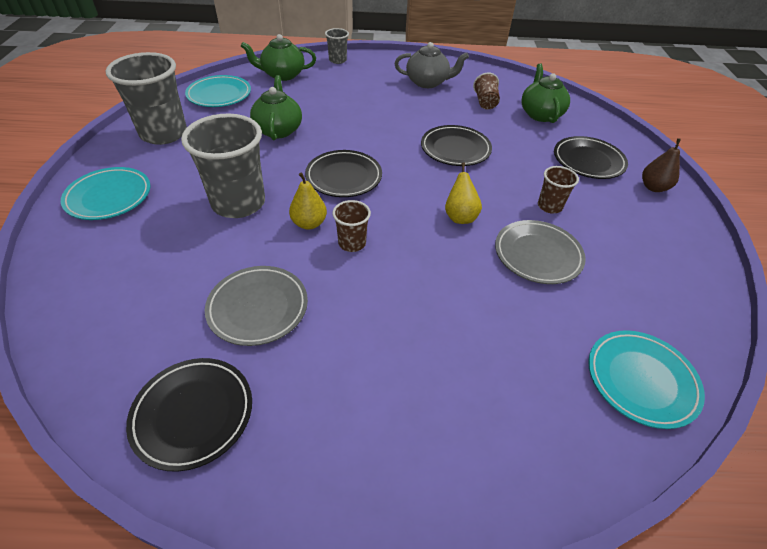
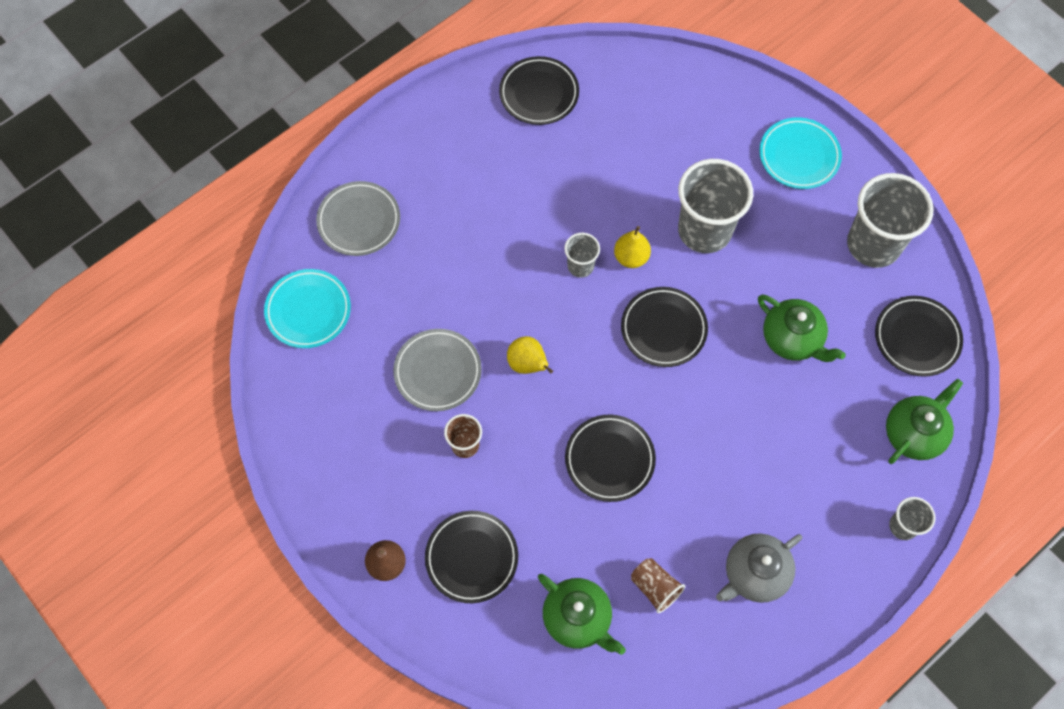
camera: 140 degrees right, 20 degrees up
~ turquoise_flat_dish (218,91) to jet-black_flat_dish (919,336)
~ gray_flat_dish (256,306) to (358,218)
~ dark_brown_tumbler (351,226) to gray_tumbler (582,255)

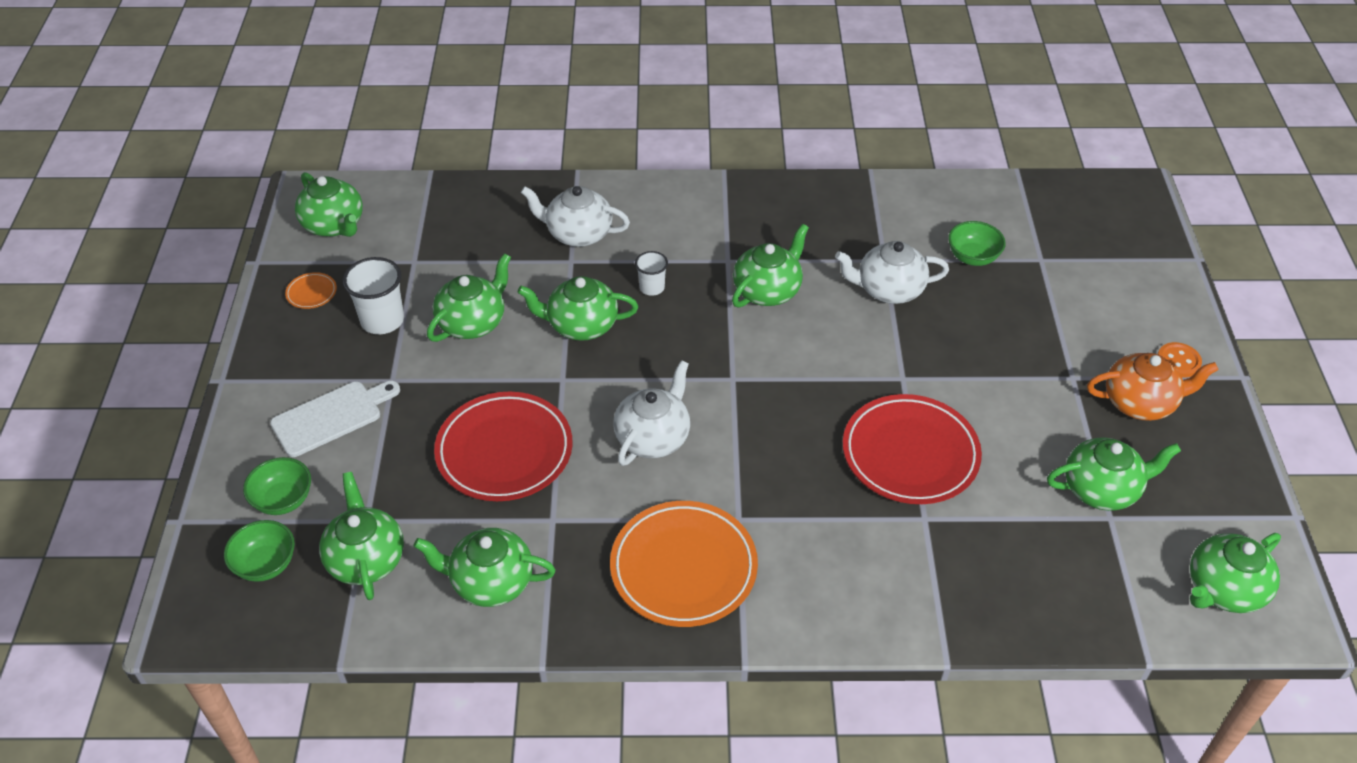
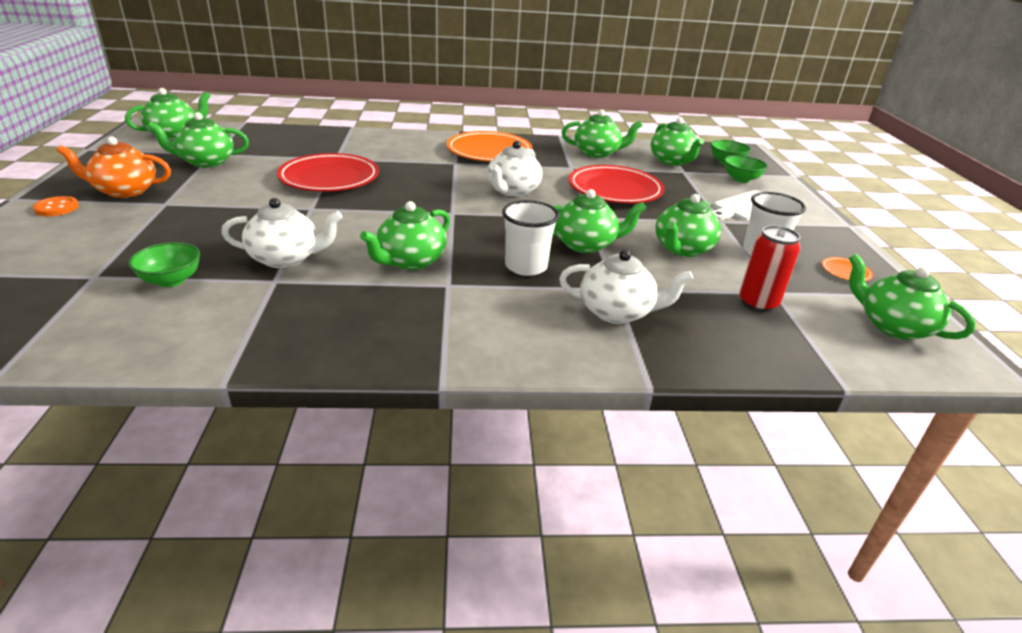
camera: 175 degrees right, 15 degrees down
~ white_tumbler (651,273) = (530,238) x1.69
+ crimson_tin (769,268)

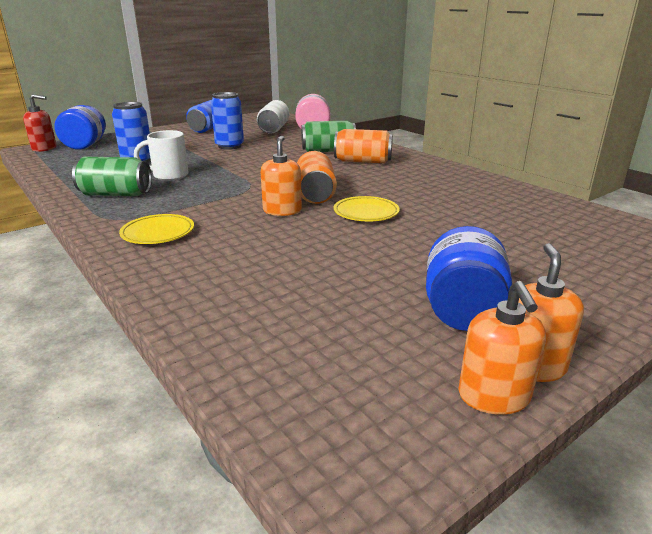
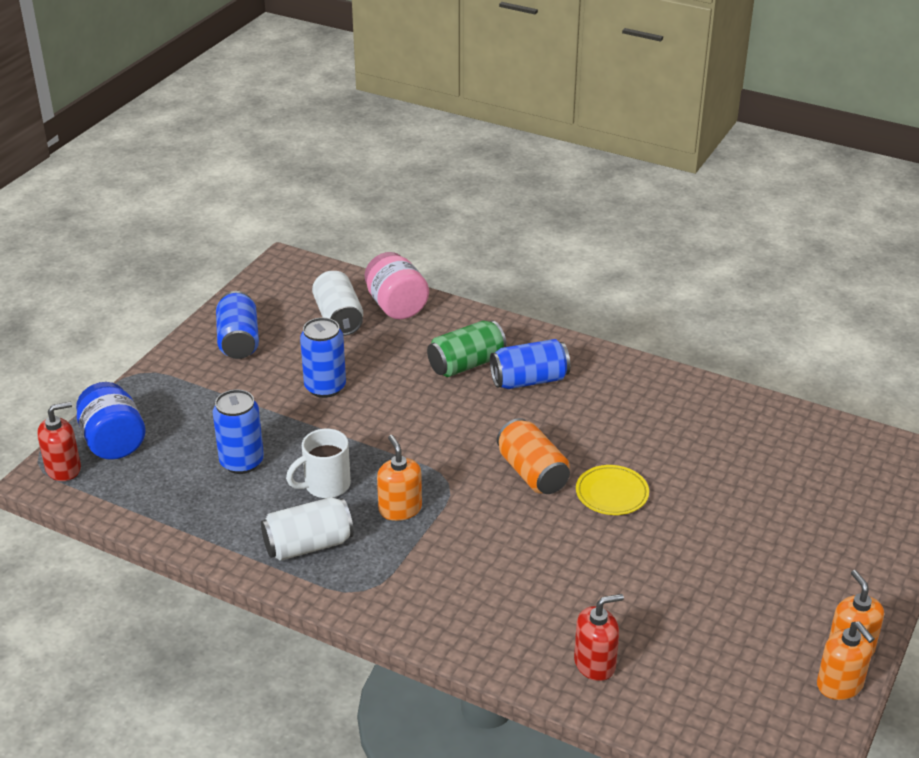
camera: 25 degrees left, 10 degrees up
~ green_tin (112,176) to white_tin (307,529)
- golden_flat_dish (156,229)
~ orange_soap_dispenser (281,176) to (399,478)
~ orange_tin (363,146) to blue_tin (530,364)
- blue_preserve_jar (469,278)
+ crimson_soap_dispenser (599,637)

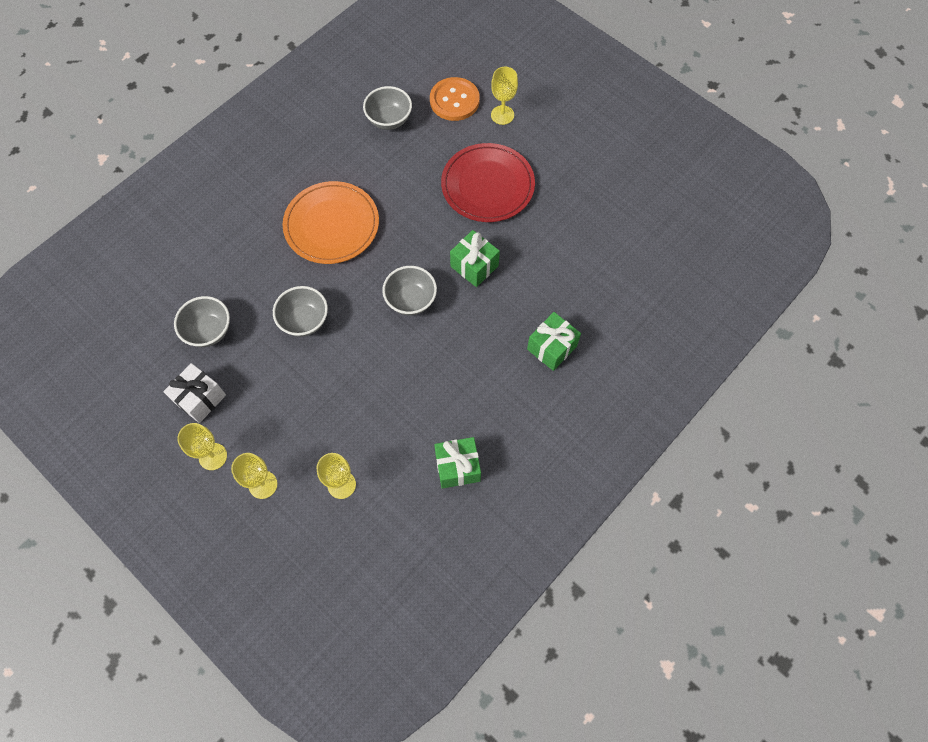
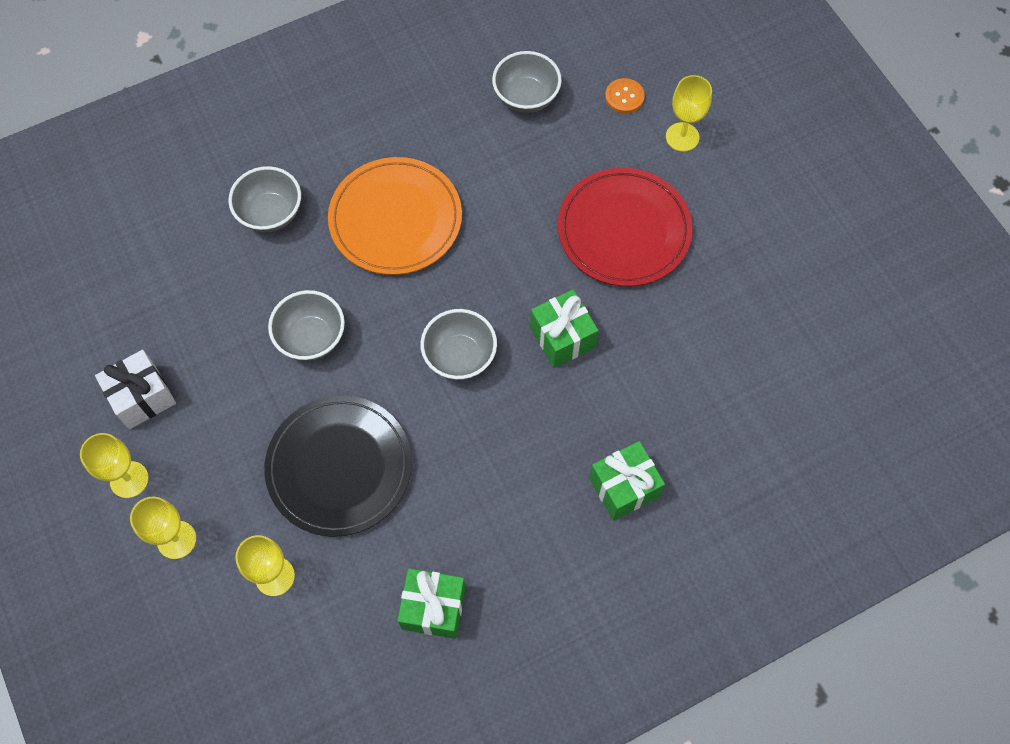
camera: 20 degrees right, 0 degrees up
~ gray_bowl (202,321) to (264,199)
~ orange_button (455,99) = (625,96) x0.55
+ jet-black_flat_dish (338,466)

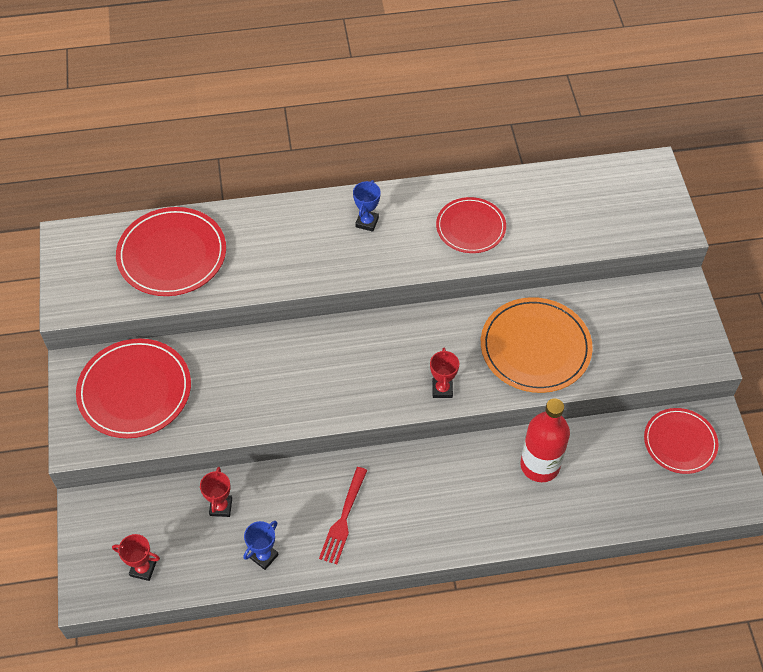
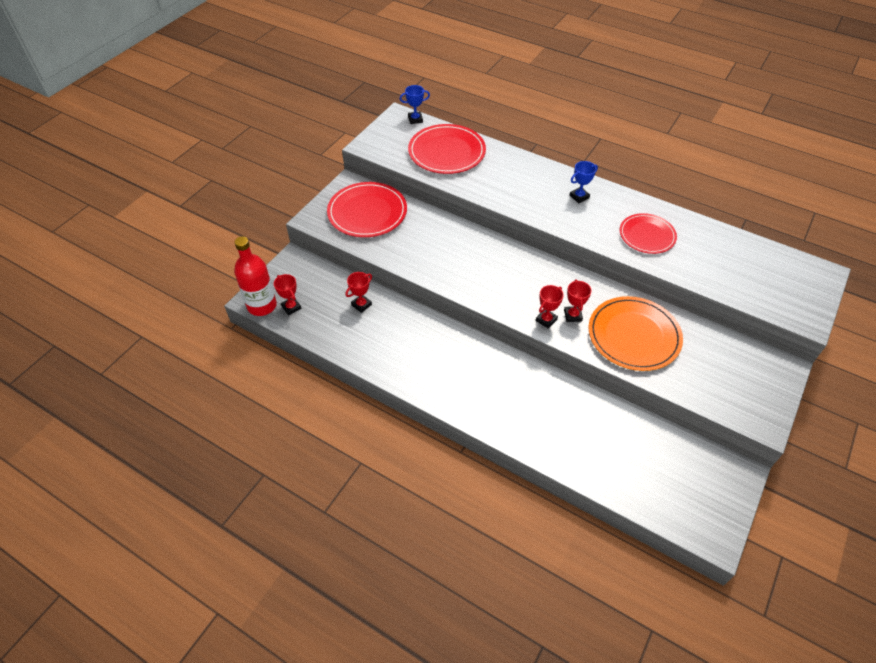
camera: 40 degrees right, 5 degrees down
~ blue_trophy (261,545) to (415,104)
- crimson_fork (343,515)
~ crimson_flask (545,440) to (255,276)
- crimson_flat_dish (681,441)
+ crimson_trophy (578,300)

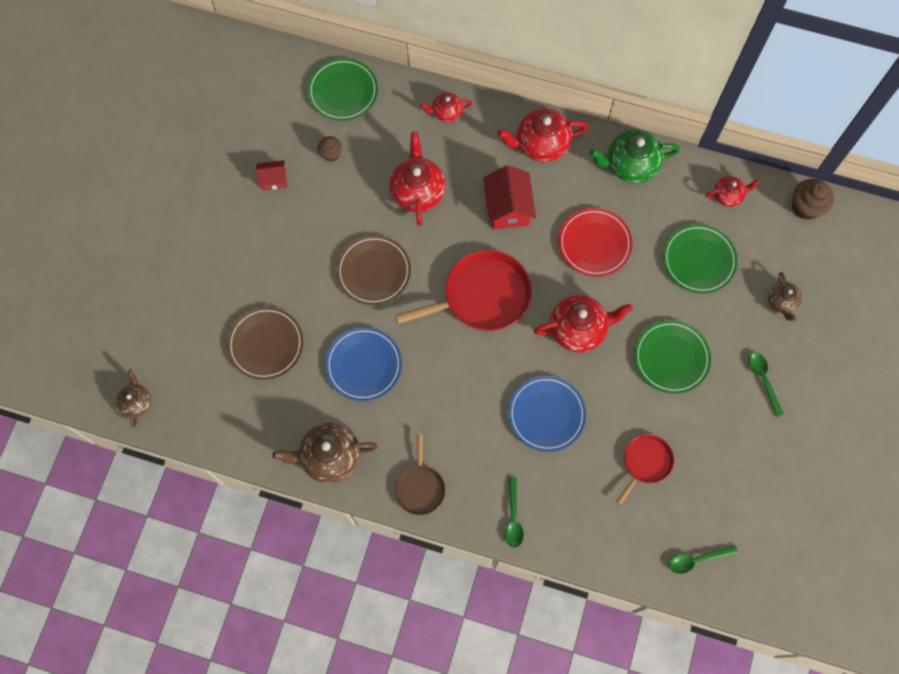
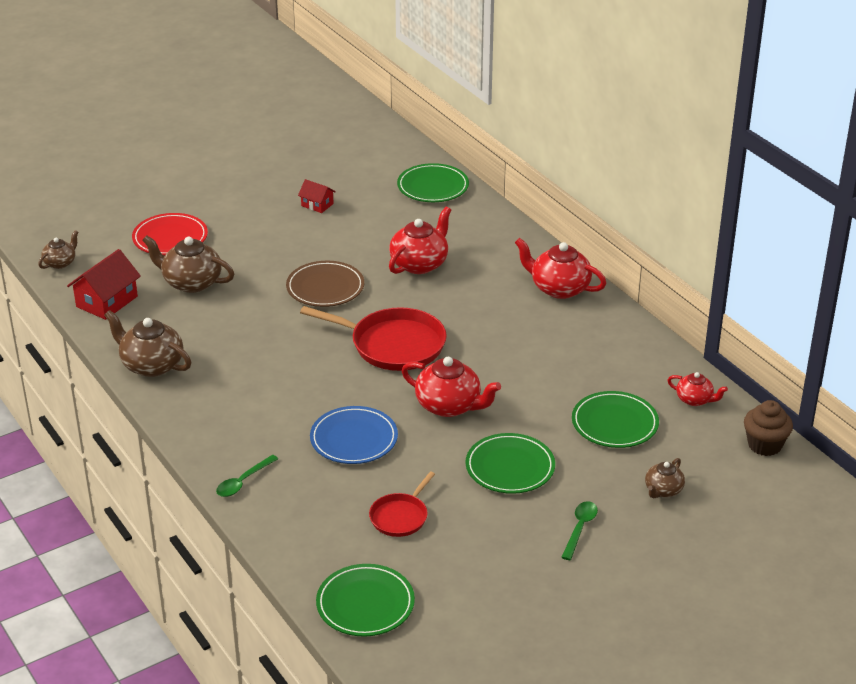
camera: 40 degrees right, 35 degrees down
~ dark_brown_flat_dish (265,343) to dark_brown_china_teapot (188,264)
- dark_brown_fairy_cake (329,149)
- blue_flat_dish (363,364)
- dark_brown_frying_pan (420,474)
- crimson_china_teapot (446,107)
~ crimson_cottage (509,197) to (104,284)
~ crimson_flat_dish (595,242) to (170,234)
- green_china_teapot (634,156)
~ crimson_frying_pan (645,470) = (402,504) 135 degrees clockwise
~ green_tablespoon (703,559) to green_flat_dish (365,600)

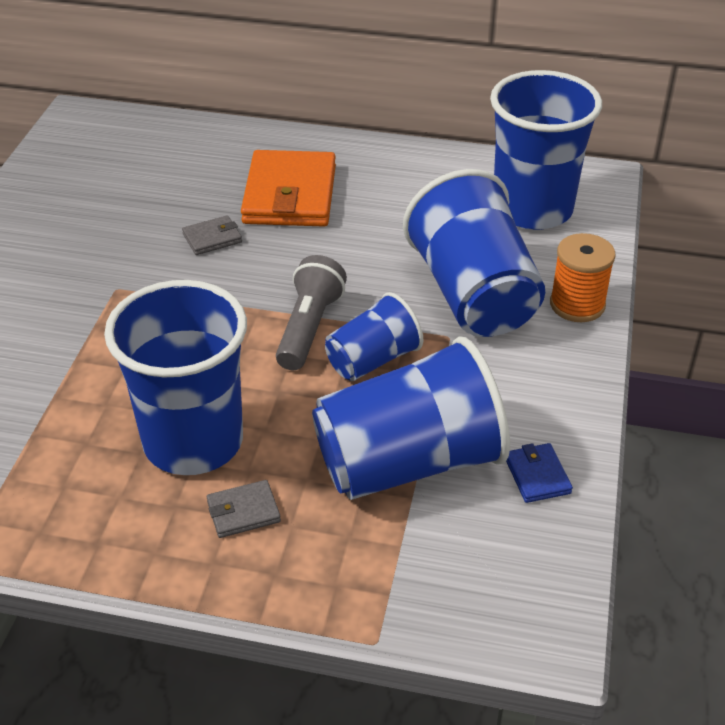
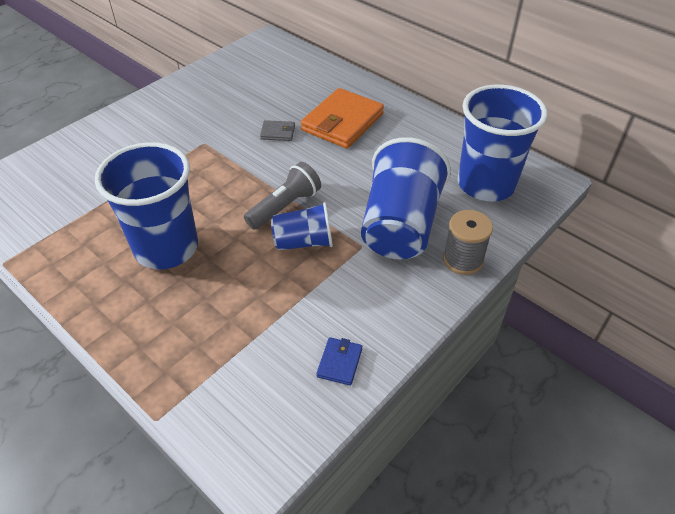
camera: 30 degrees right, 5 degrees up
- gray_card_wallet (244,509)
- blue_tumbler (411,418)
~ orange_spool (583,277) to gray_spool (468,242)

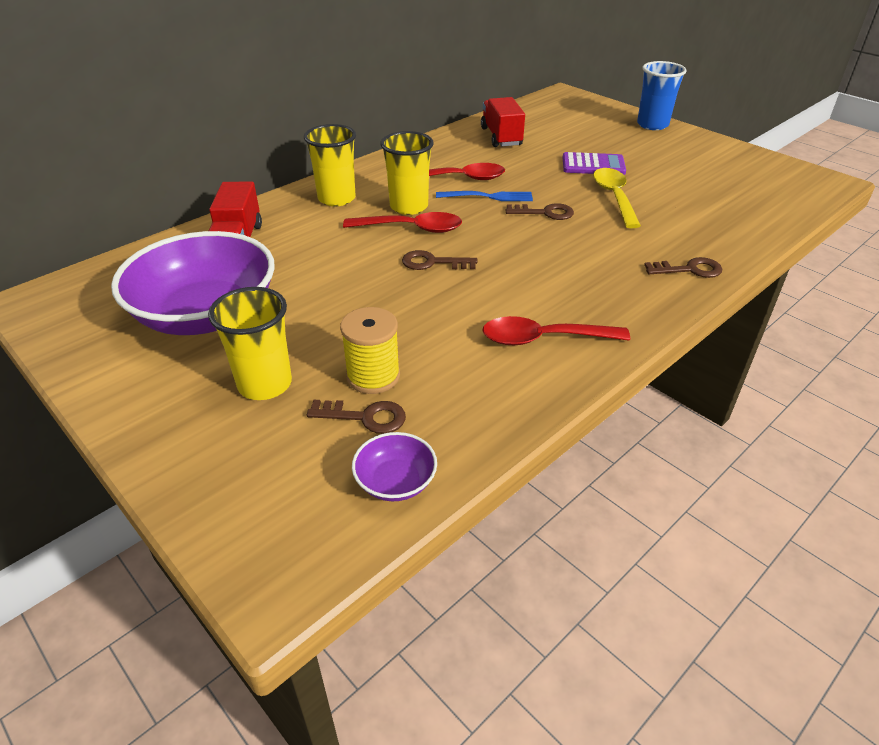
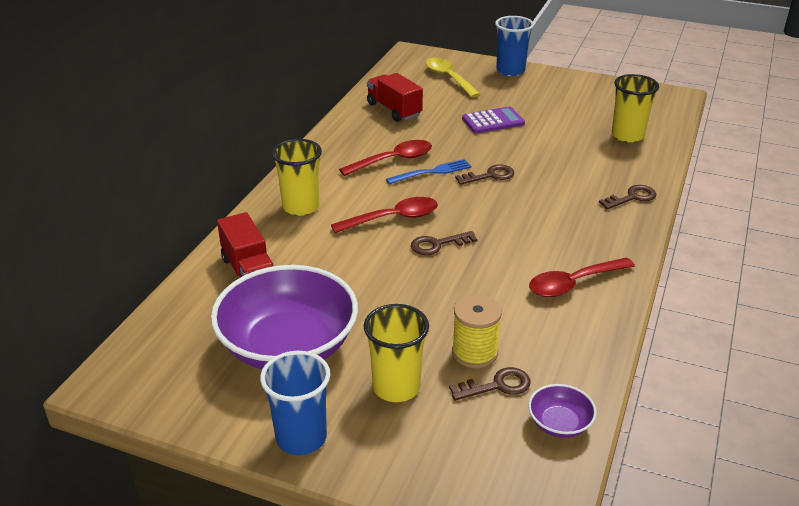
camera: 25 degrees left, 5 degrees down
~ golden_tumbler (407,173) to (635,108)
~ golden_tablespoon (617,198) to (453,78)
+ blue_tumbler (295,403)

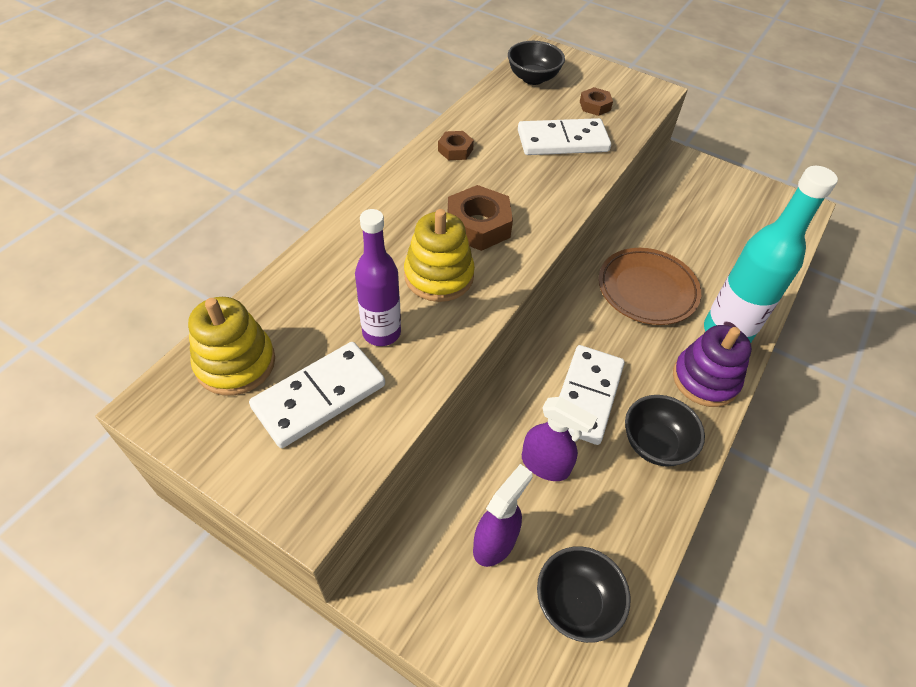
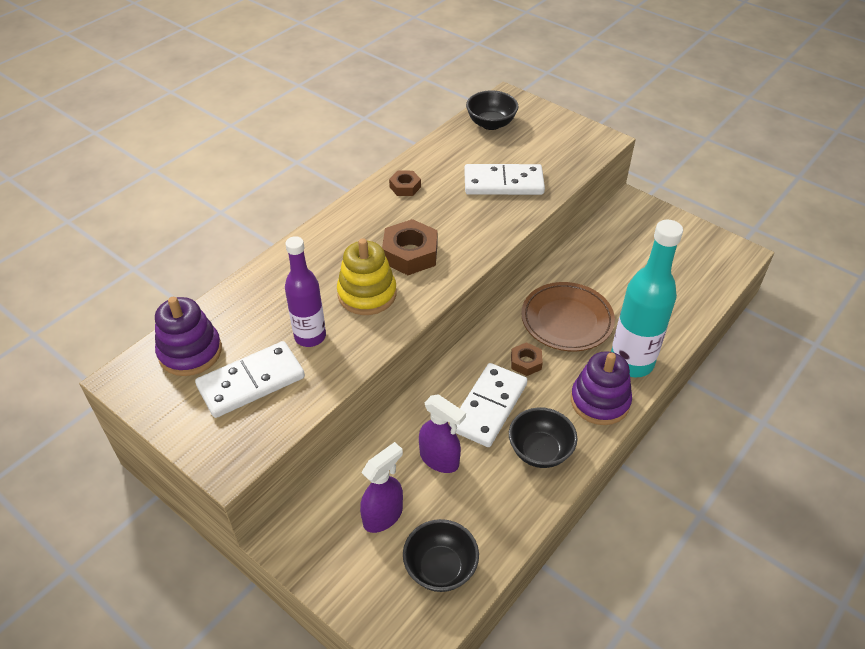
camera: 10 degrees right, 5 degrees down
~ golden_ring_stacker (231,346) to violet_ring_stacker (188,336)
~ dark_brown_hexagon_nut (596,101) to (527,359)

